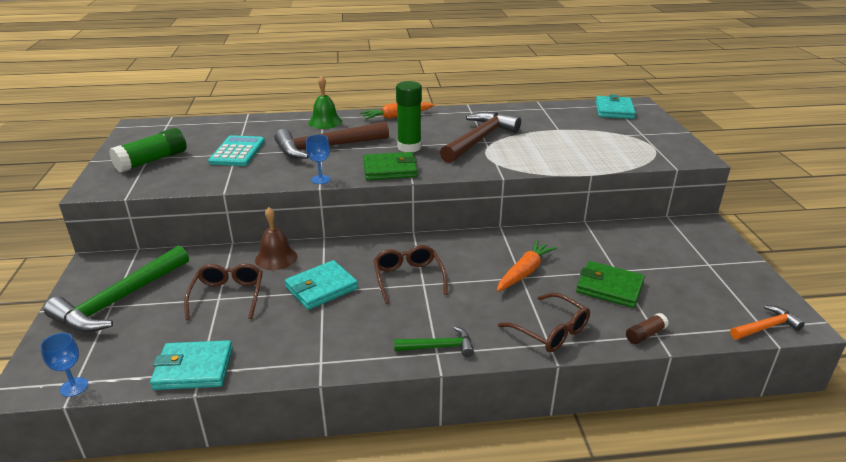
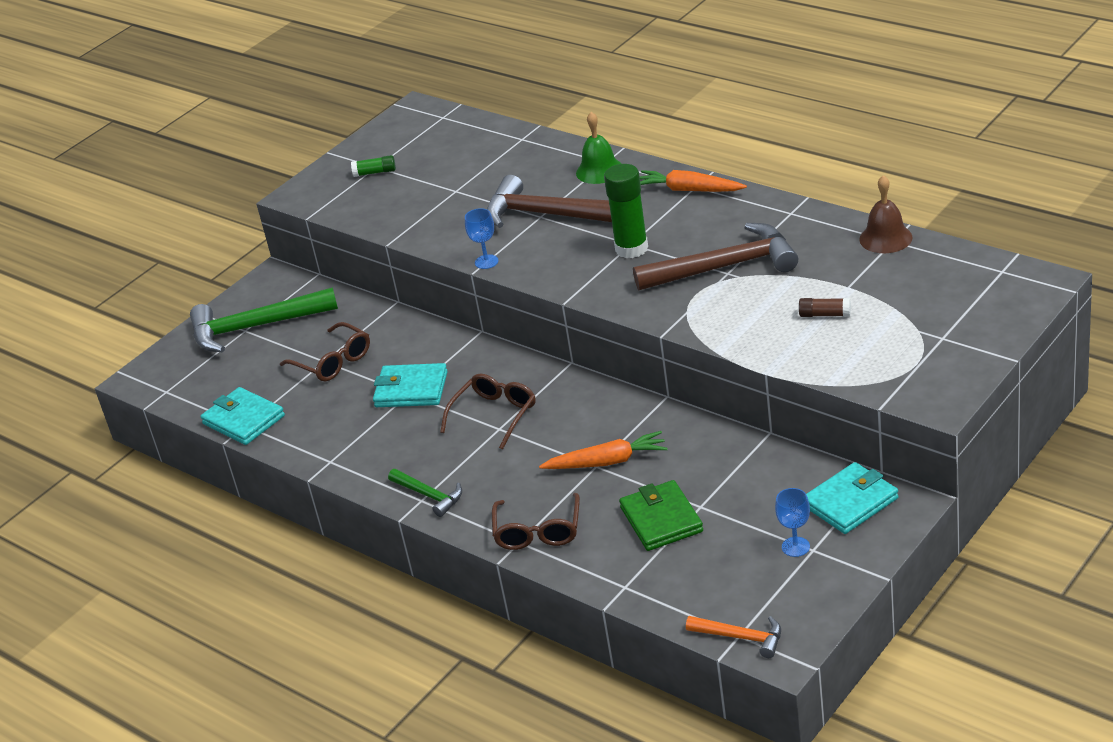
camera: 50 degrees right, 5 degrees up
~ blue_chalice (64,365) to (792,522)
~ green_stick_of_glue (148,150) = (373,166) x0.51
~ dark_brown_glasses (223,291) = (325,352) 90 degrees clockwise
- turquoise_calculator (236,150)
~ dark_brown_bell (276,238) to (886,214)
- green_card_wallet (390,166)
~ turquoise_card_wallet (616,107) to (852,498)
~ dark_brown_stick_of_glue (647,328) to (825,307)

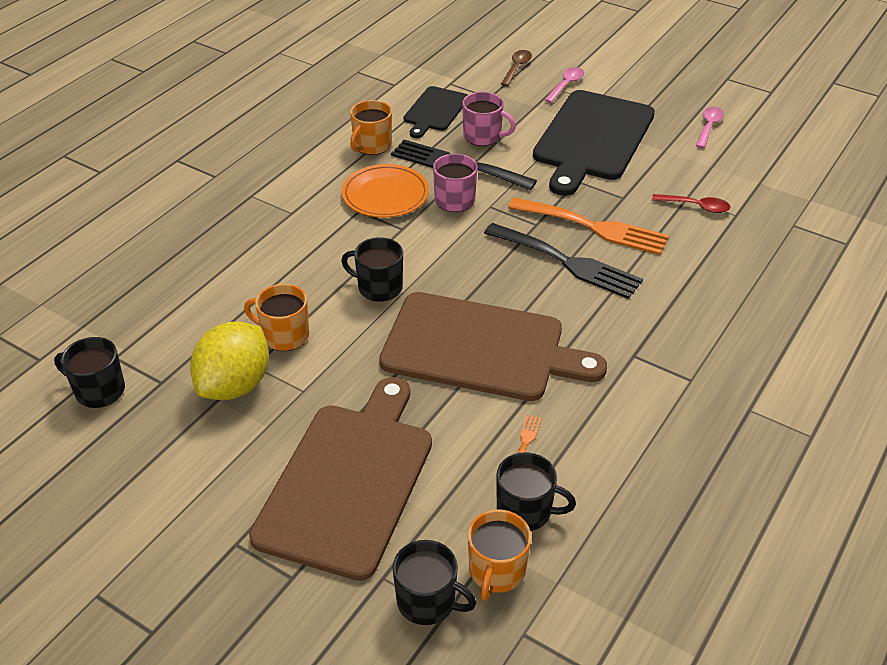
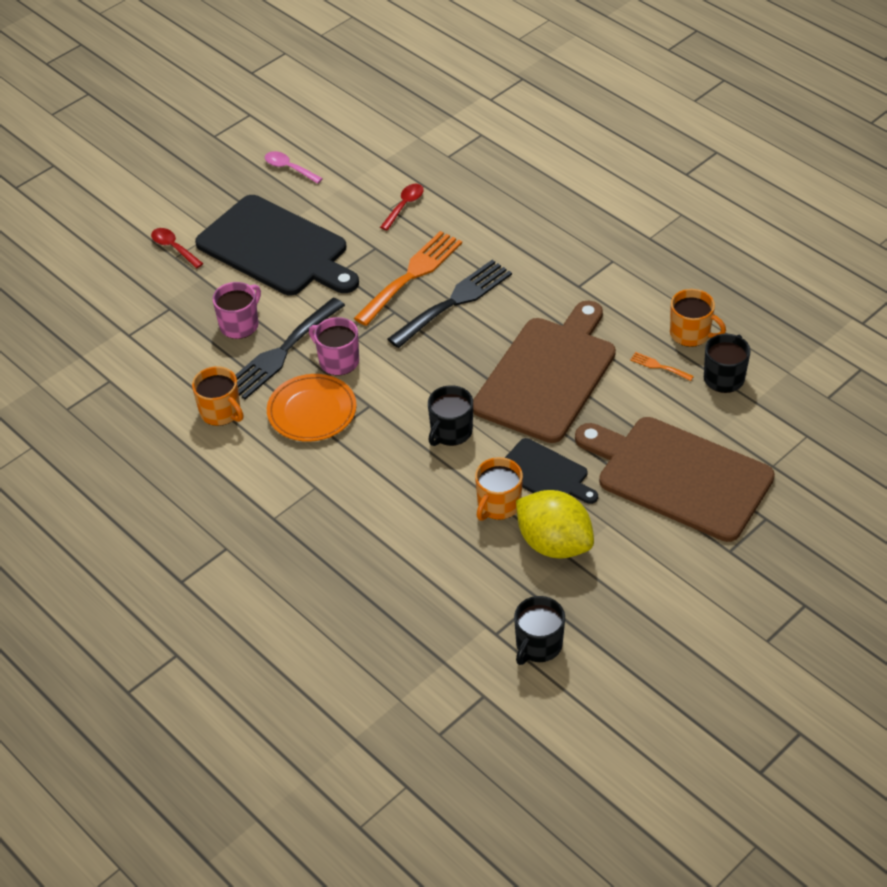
camera: 75 degrees left, 5 degrees up
- jet-black_mug (434,582)
~ jet-black_chopping_board (436,112) to (551,471)
~ orange_mug (499,555) to (698,318)
- dark_brown_tablespoon (516,68)
~ rosy_tablespoon (564,85) to crimson_tablespoon (177,248)

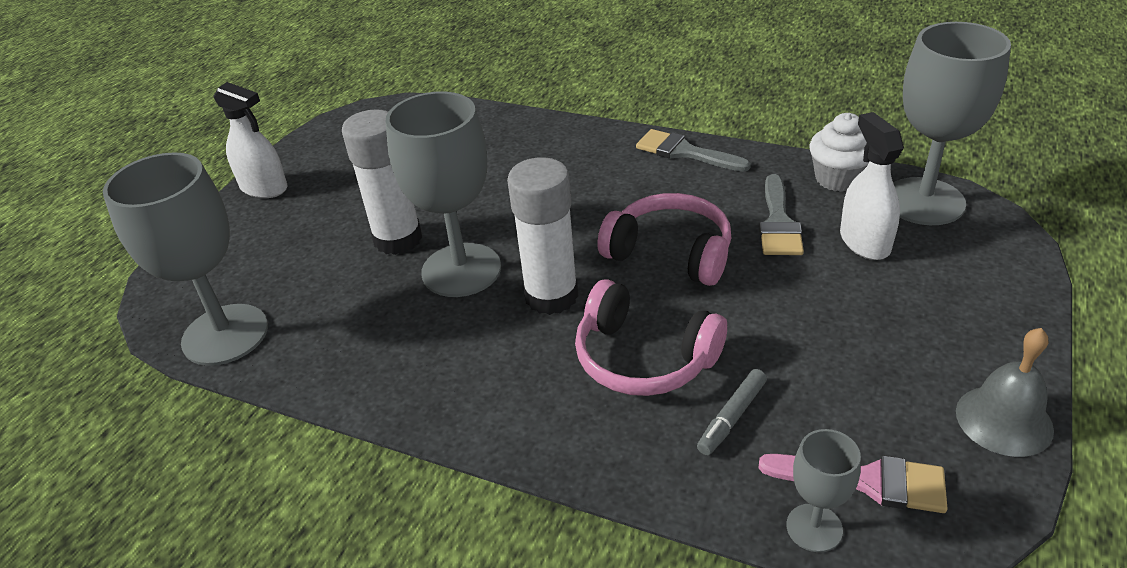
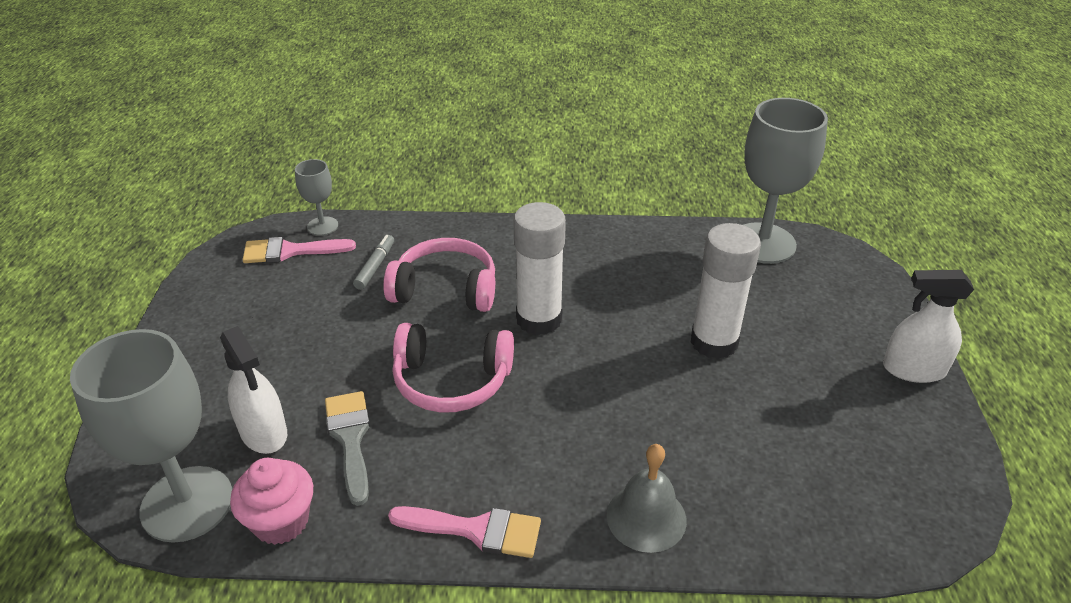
camera: 155 degrees right, 0 degrees up
- gray_chalice (443,194)
~ gray_paint_brush (693,150) to rosy_paint_brush (464,532)
~ white_fairy_cake (839,152) to rosy_fairy_cake (271,501)
~ gray_bell (1005,392) to (647,498)

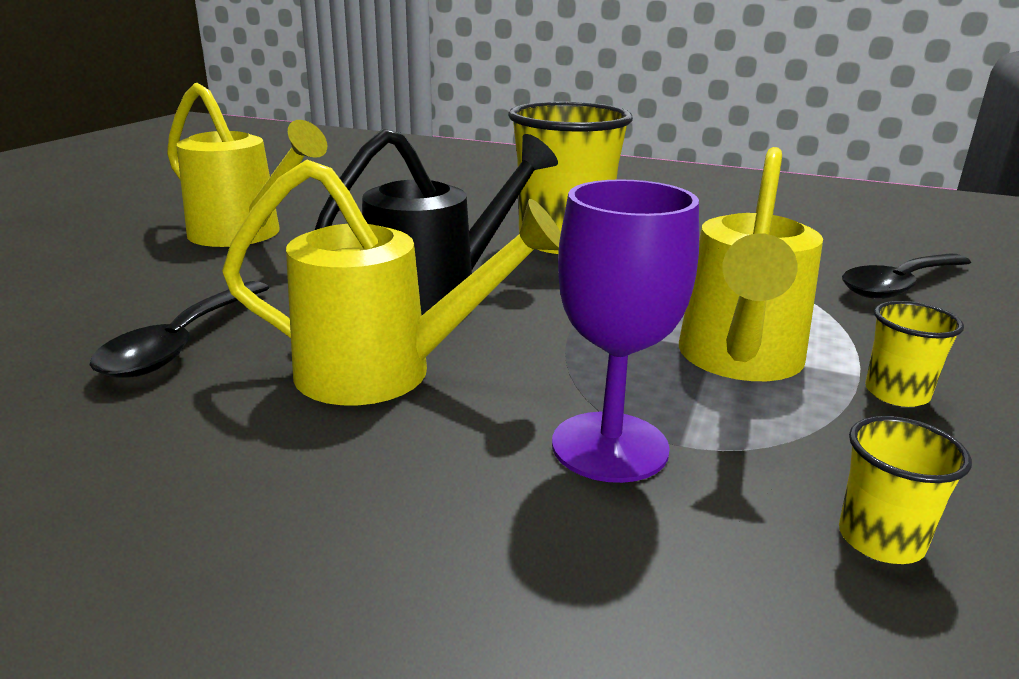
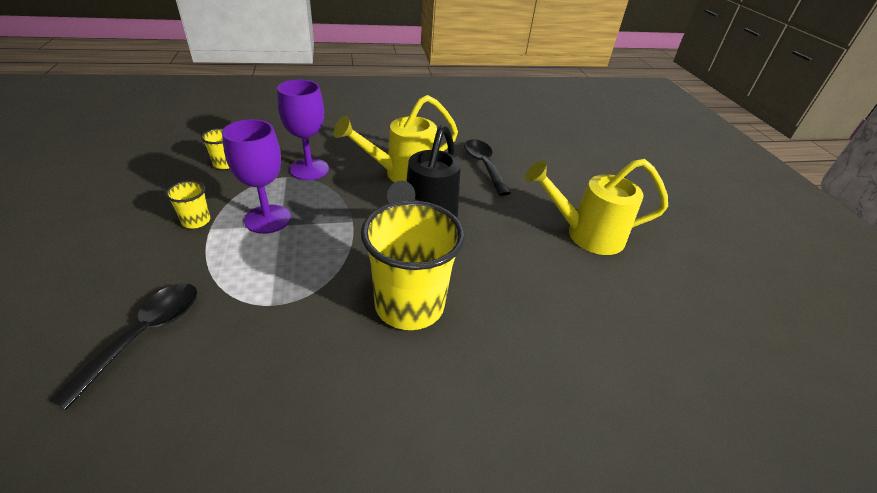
camera: 145 degrees right, 15 degrees up
~ golden_sprinkling_can (751,264) to violet_chalice (256,176)

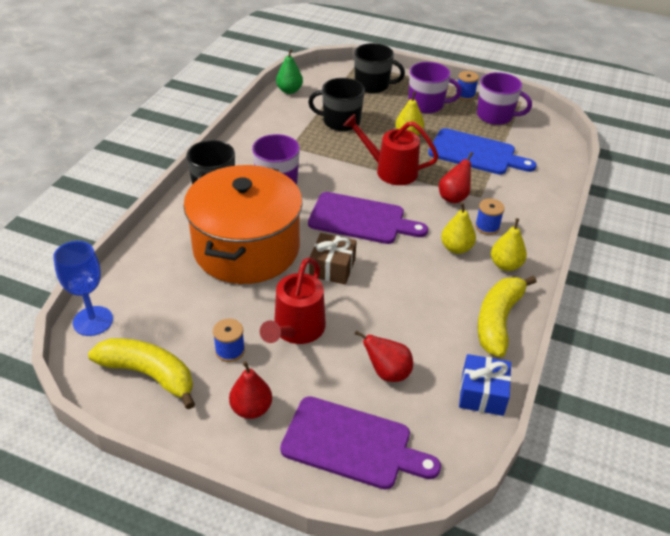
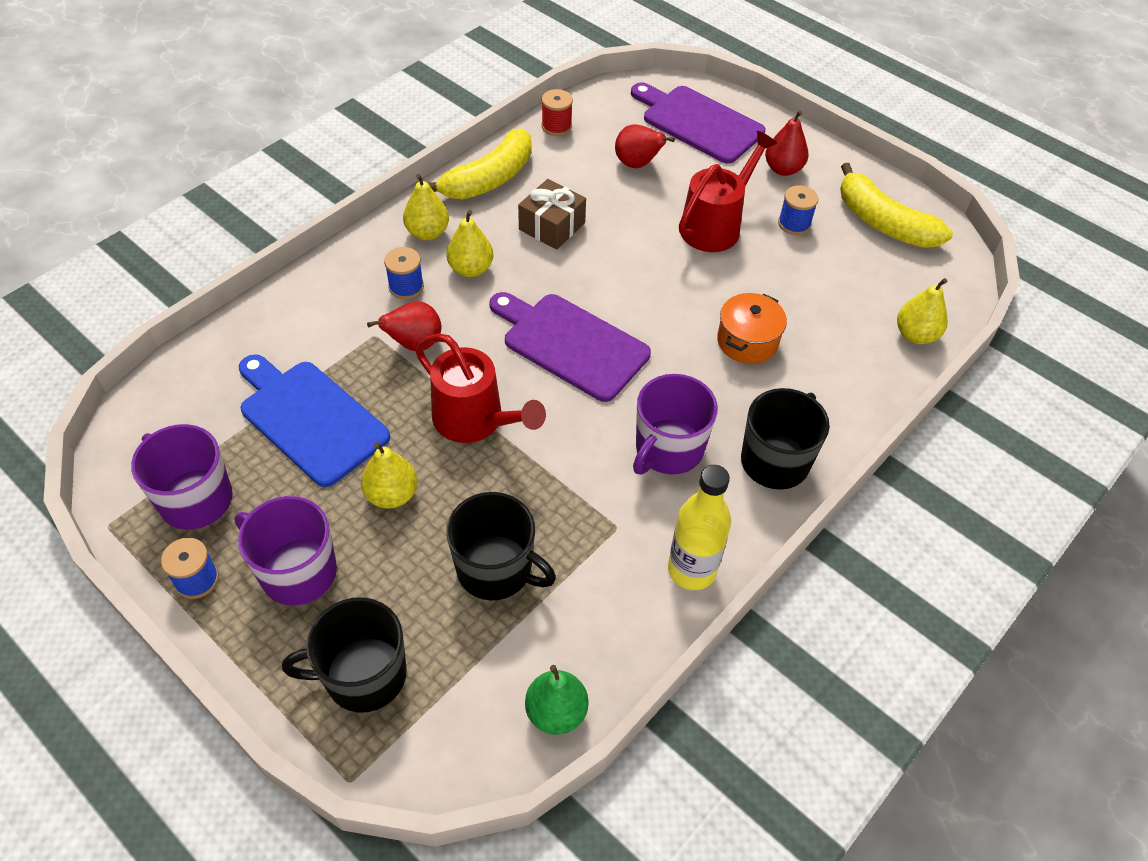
camera: 160 degrees left, 10 degrees up
- blue_chalice (83,288)
~ orange_stockpot (243,224) = (752,328) x0.41
~ dark_brown_gift (333,259) to (552,214)
~ jet-black_mug (379,68) = (344,655) 45 degrees counterclockwise
~ blue_gift (485,385) to crimson_spool (557,112)
+ golden_flask (699,527)
+ golden_toy_pear (922,311)

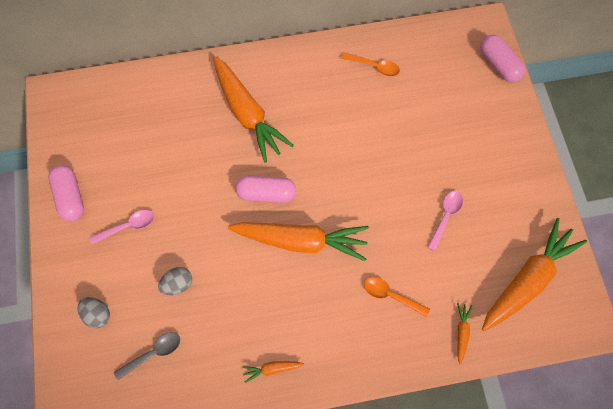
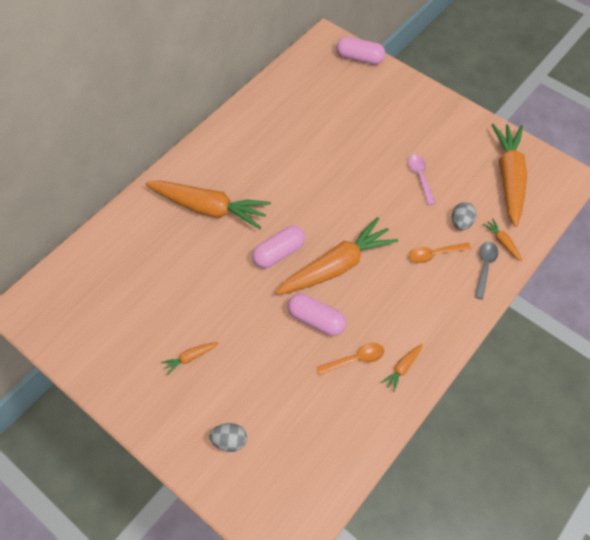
camera: 40 degrees left, 10 degrees down
~ rosy_pill (66,193) to (317,315)
~ rosy_tablespoon (121,227) to orange_carrot (189,358)
~ gray_tablespoon (147,356) to (486,270)
~ gray_egg_shape (175,281) to (464,216)
~ orange_tablespoon (370,64) to (350,359)

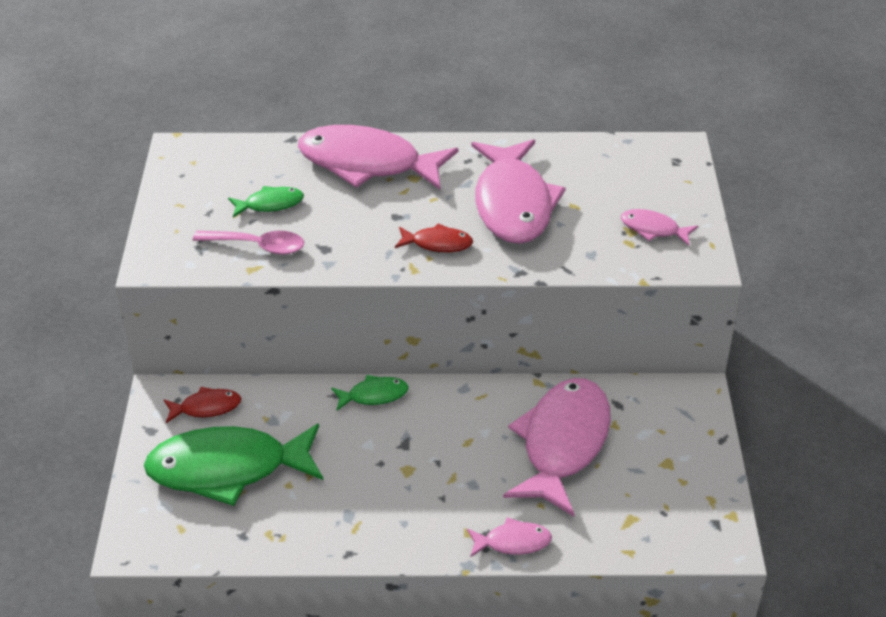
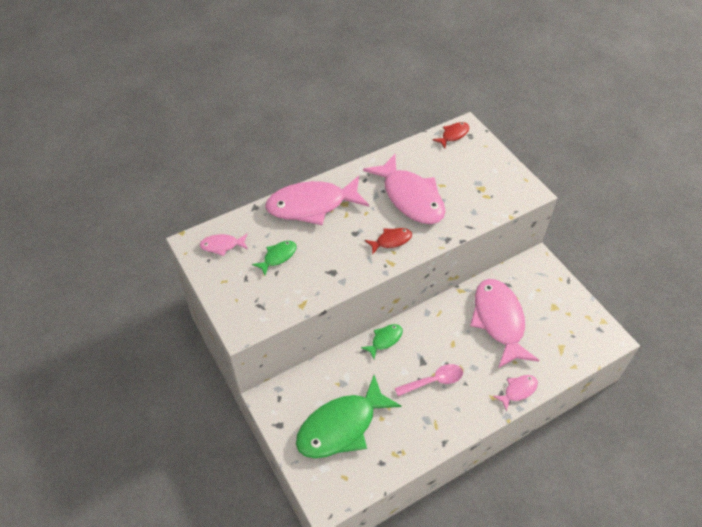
camera: 30 degrees left, 10 degrees up
~ crimson_fish_figure (202,405) to (450,135)
~ rosy_tablespoon (248,243) to (429,380)
~ rosy_fish_figure (659,227) to (224,245)

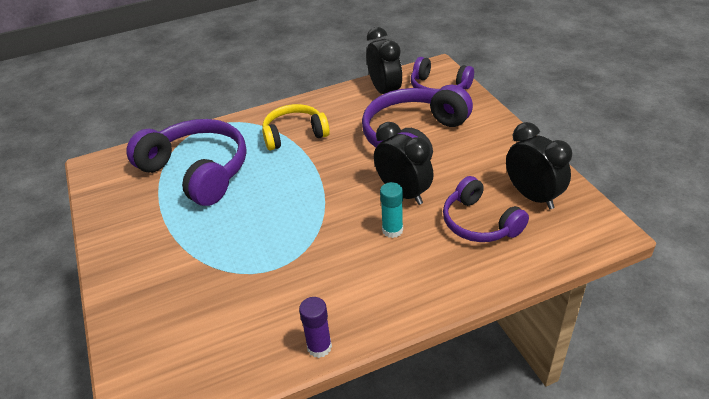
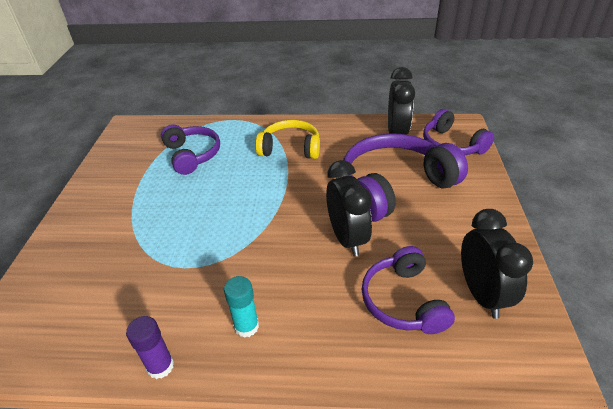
camera: 25 degrees right, 0 degrees up
~ violet_headset (186,162) = (190,149) x0.62
~ turquoise_stick_of_glue (391,210) to (241,307)

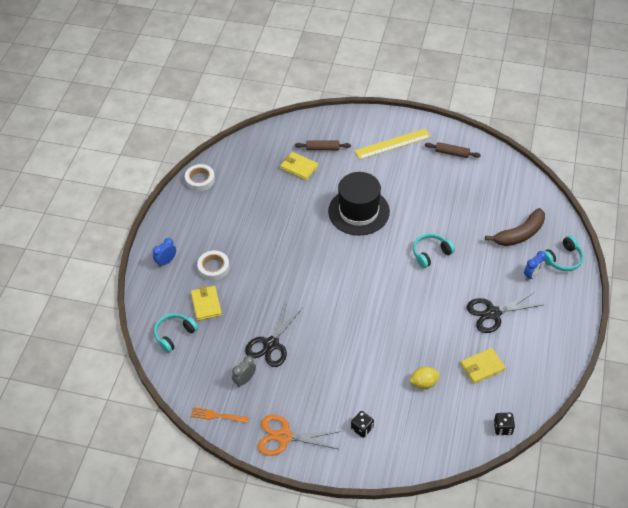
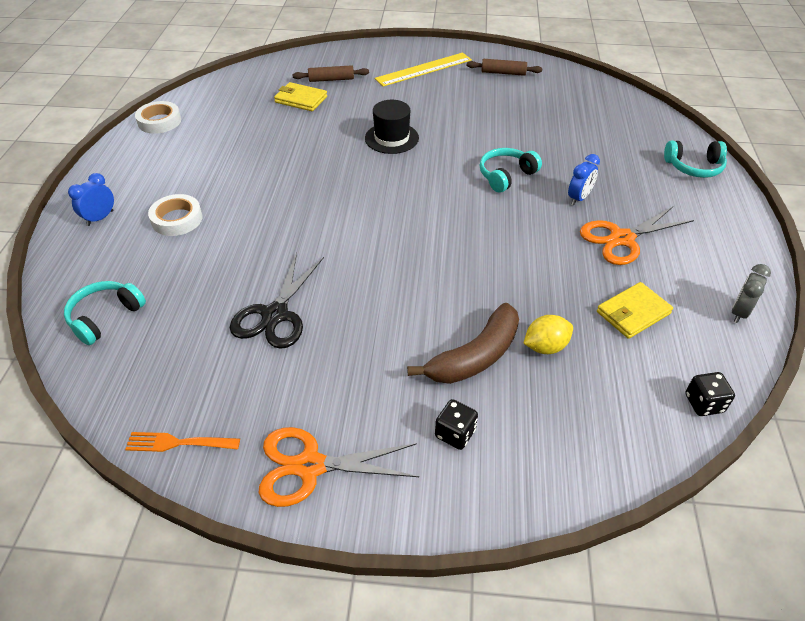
camera: 10 degrees left, 5 degrees down
- golden_card_wallet (206,303)
~ gray_bedside_clock (244,371) to (751,293)
~ jet-black_top_hat (359,203) = (392,127) x0.61
~ jet-black_shears (505,312) to orange_shears (637,235)
~ dark_brown_banana_fruit (515,227) to (463,343)
~ blue_bedside_clock (535,266) to (584,179)
~ turquoise_headset (564,253) = (695,159) 45 degrees clockwise

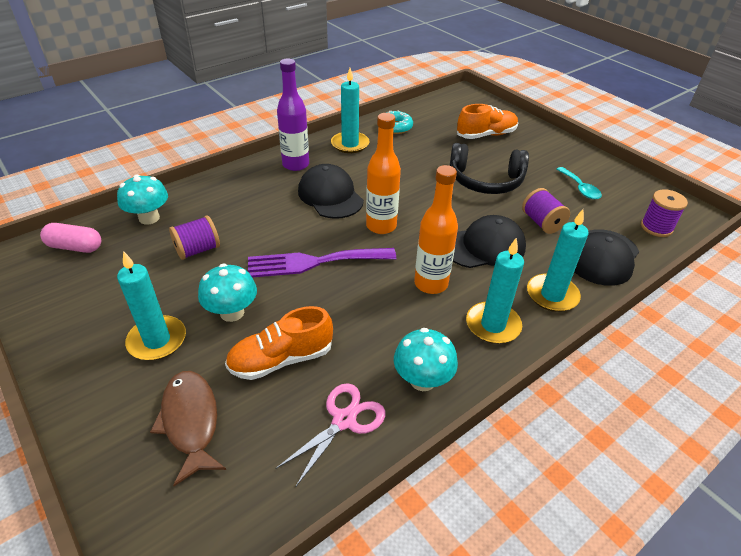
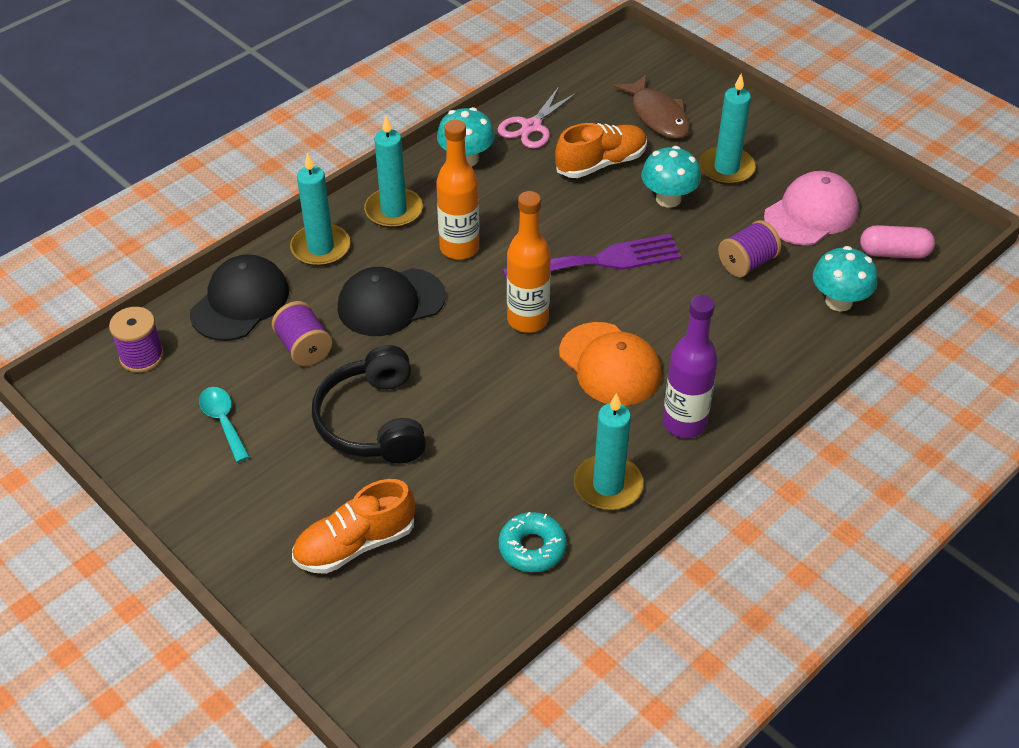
camera: 175 degrees right, 5 degrees up
~ jet-black_peaked_cap (331,191) to orange_peaked_cap (610,364)
~ jet-black_headset (489,168) = (369,404) 105 degrees counterclockwise
+ rosy_peaked_cap (811,208)

